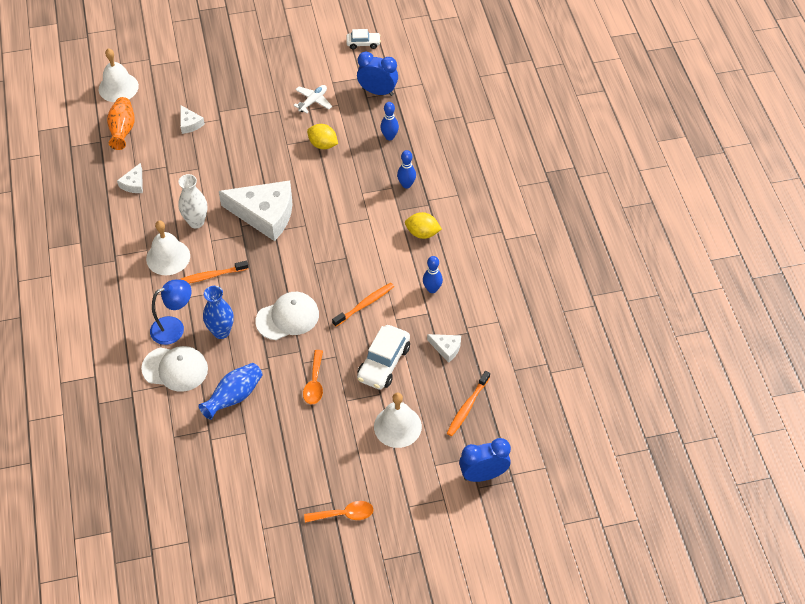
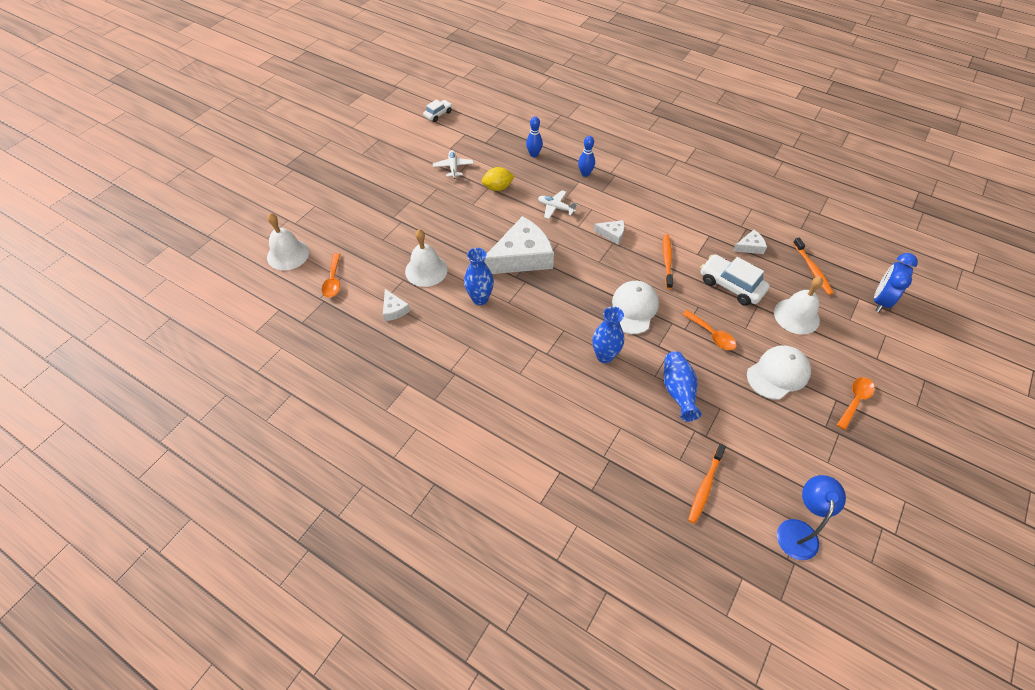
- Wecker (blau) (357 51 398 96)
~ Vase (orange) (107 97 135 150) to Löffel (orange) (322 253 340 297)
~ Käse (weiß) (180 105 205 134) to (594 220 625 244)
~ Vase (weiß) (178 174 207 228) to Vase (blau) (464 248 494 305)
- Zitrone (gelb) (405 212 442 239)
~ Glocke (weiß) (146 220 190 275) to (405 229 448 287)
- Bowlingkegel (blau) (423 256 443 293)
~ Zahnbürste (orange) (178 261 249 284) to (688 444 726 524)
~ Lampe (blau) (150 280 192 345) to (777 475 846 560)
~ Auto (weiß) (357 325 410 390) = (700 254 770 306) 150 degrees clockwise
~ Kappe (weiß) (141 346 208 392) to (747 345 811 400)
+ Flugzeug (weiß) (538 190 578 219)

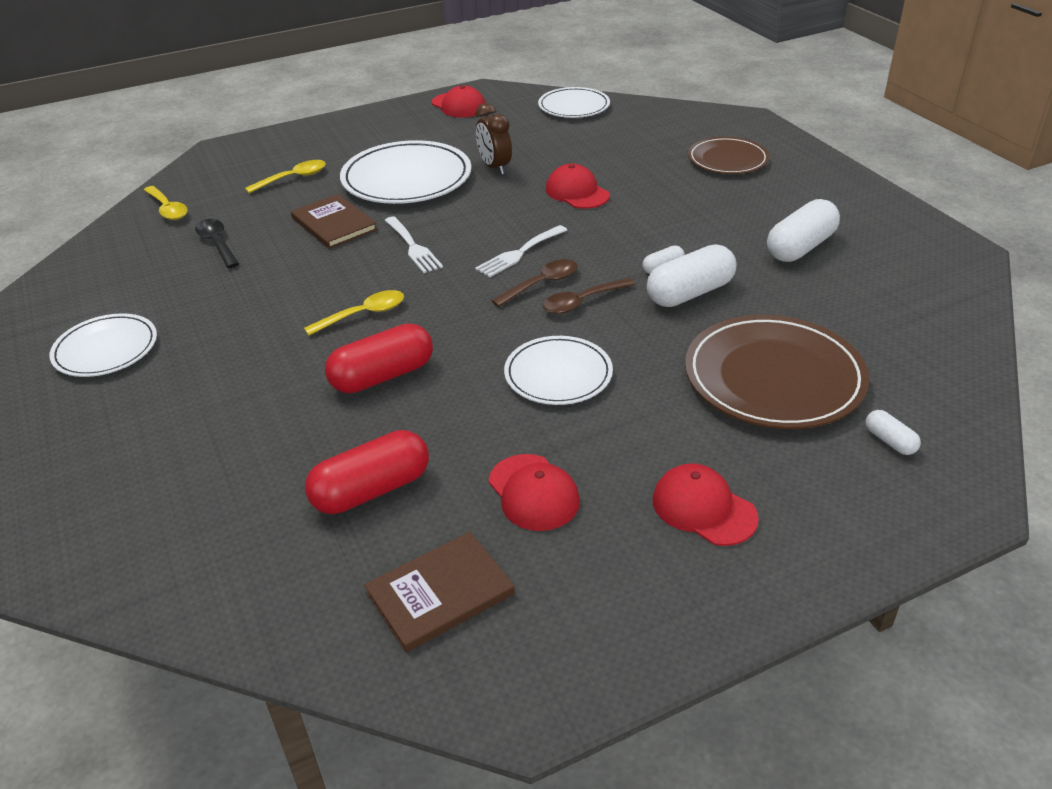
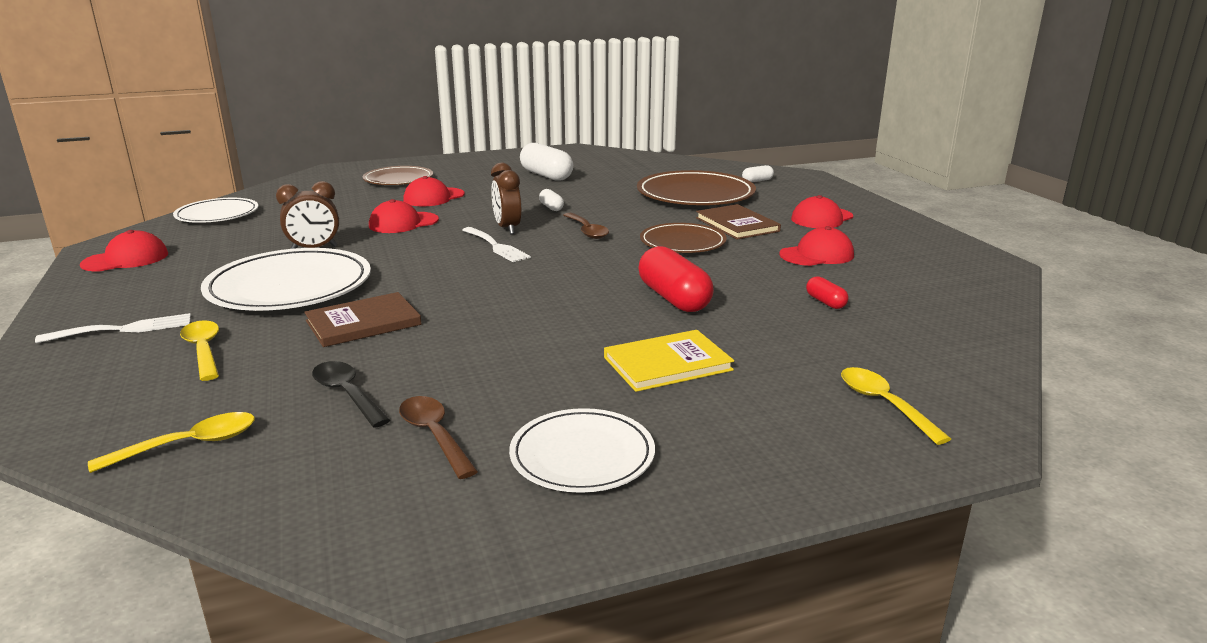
~ Gabel (weiß) (384 216 443 273) to (35 313 191 343)
~ Löffel (schwarz) (195 219 239 268) = (312 361 390 428) 75 degrees clockwise
- Kapsel (weiß) (647 245 736 307)
~ Löffel (braun) (491 259 578 307) to (399 396 478 479)
~ Löffel (gelb) (304 290 404 336) to (841 367 951 445)
~ Teller (weiß) (504 336 613 405) to Teller (braun) (640 223 727 253)
~ Kapsel (rot) (305 430 429 514) = (806 276 849 309) x0.49
~ Buch (braun) (364 531 515 652) to (696 204 781 239)
+ Wecker (braun) (491 163 522 234)
+ Kappe (rot) (403 176 465 207)
+ Buch (gelb) (604 330 734 392)

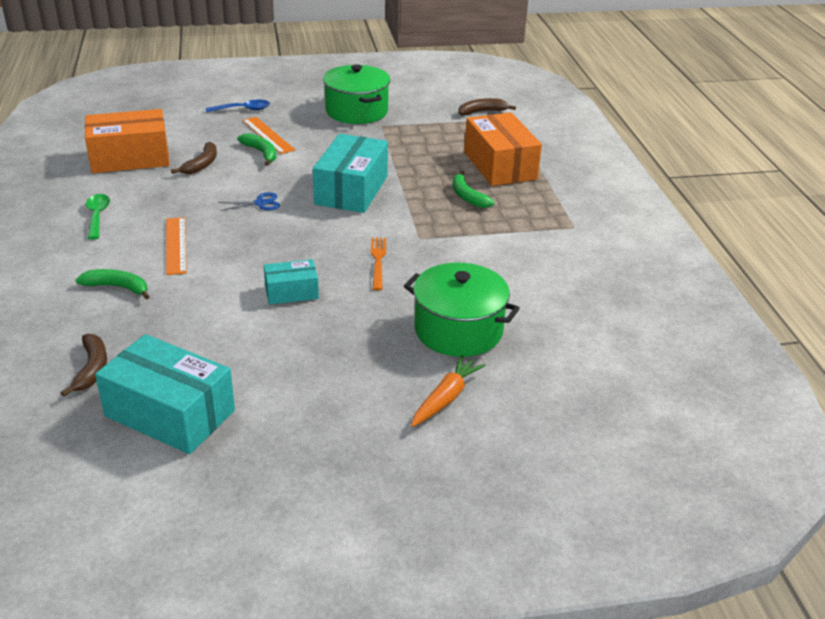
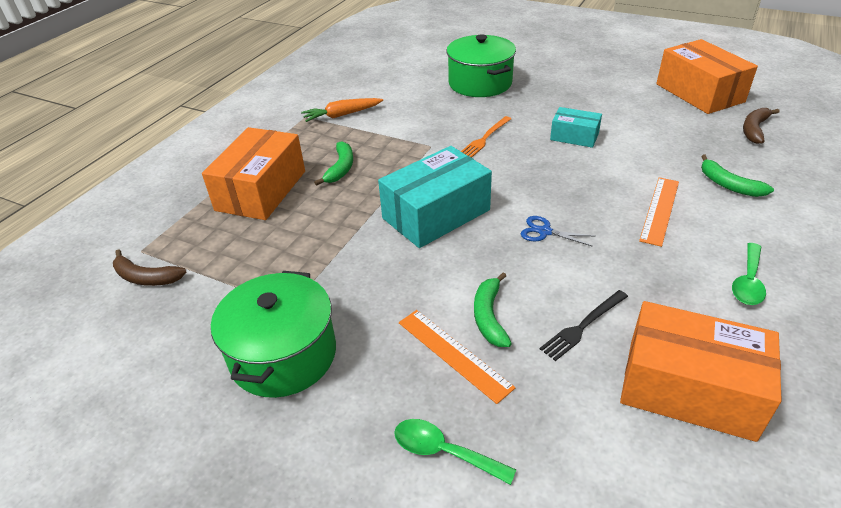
~ Löffel (blau) (206 100 270 113) to Löffel (grün) (394 419 516 485)
~ Lineal (orange) (242 117 295 154) = (399 310 515 404) 45 degrees counterclockwise
~ Banane (braun) (171 142 217 174) to Gabel (schwarz) (540 290 628 361)
~ Schachtel (türkis) (95 334 235 454) to Schachtel (orange) (656 39 758 114)
~ Karotte (orange) (411 355 485 427) to (301 98 383 122)

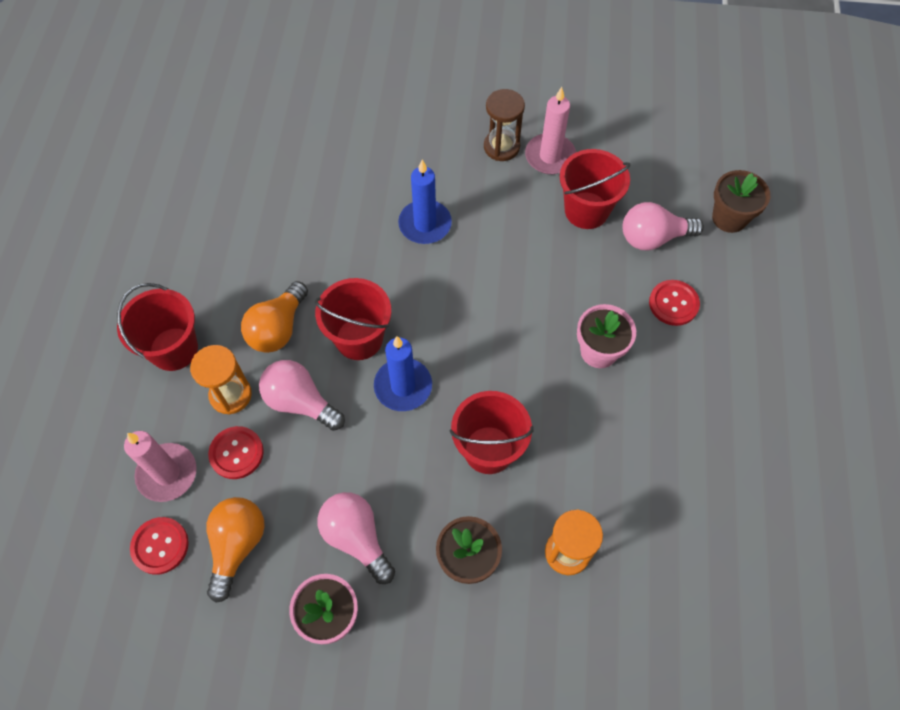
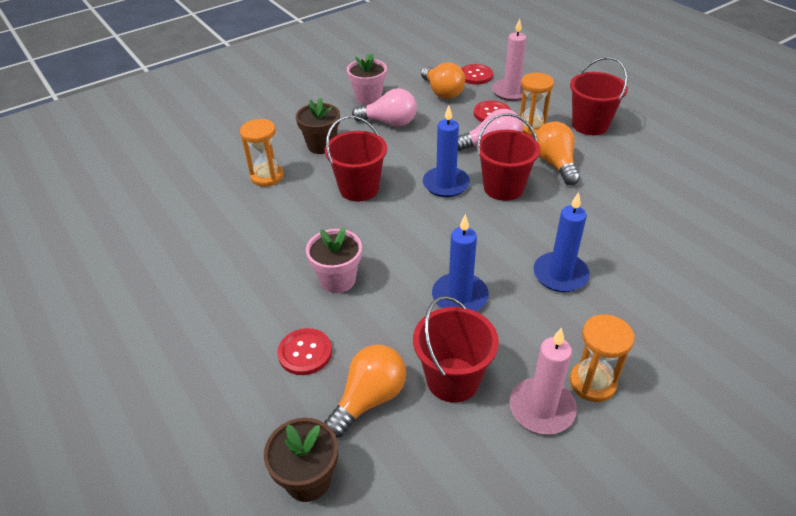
~ Sanduhr (braun) (484 89 525 161) to Sanduhr (orange) (570 315 634 402)
~ Glühbirne (rosa) (623 202 704 250) to Glühbirne (orange) (324 345 406 437)
+ Kerze (blau) (432 214 489 311)

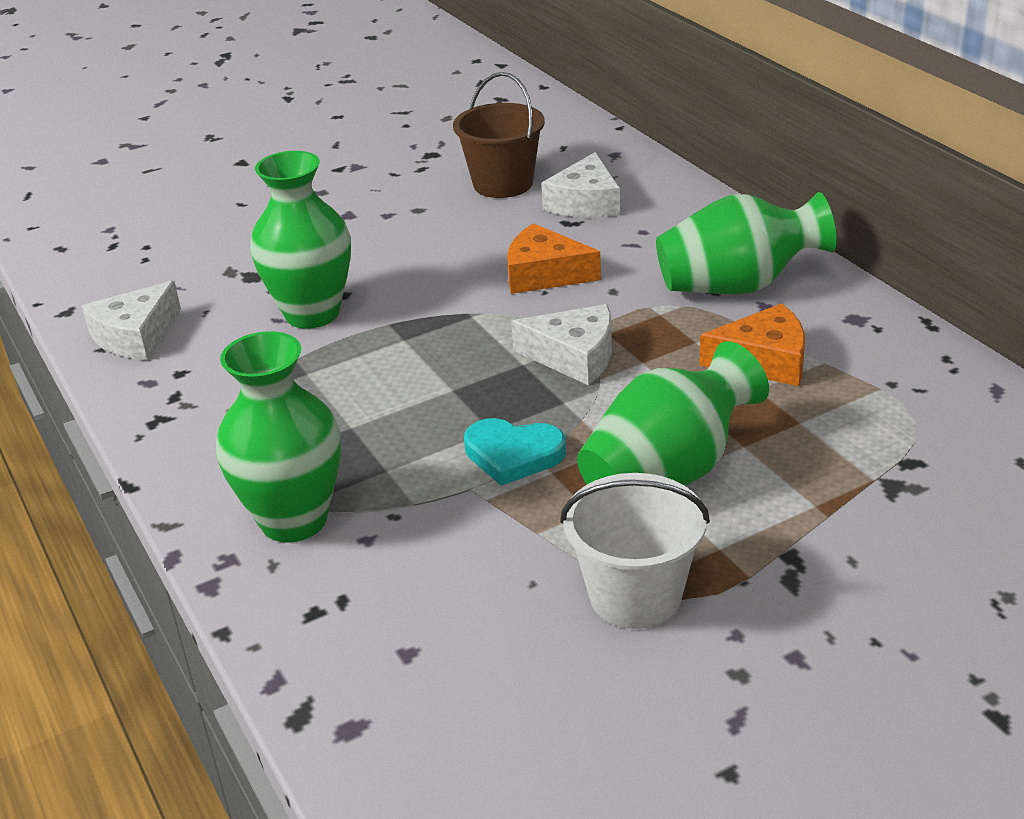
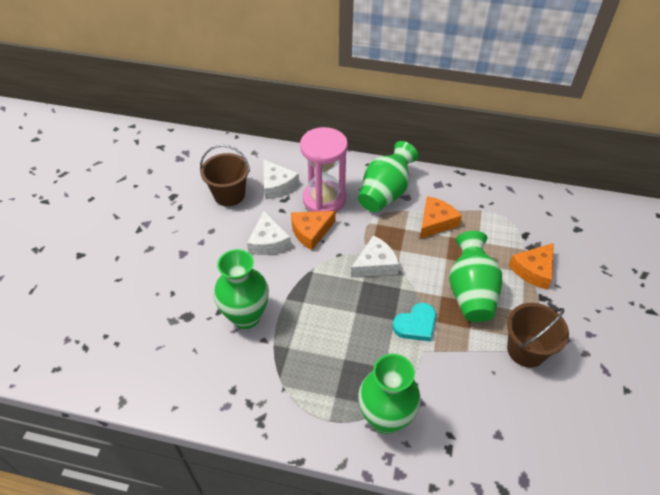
~ Käse (weiß) (82 281 181 360) to (247 211 291 255)
~ Eimer (weiß) (560 473 710 629) to Eimer (braun) (507 303 569 367)
+ Sanduhr (rosa) (300 127 348 212)
+ Käse (orange) (509 243 554 289)

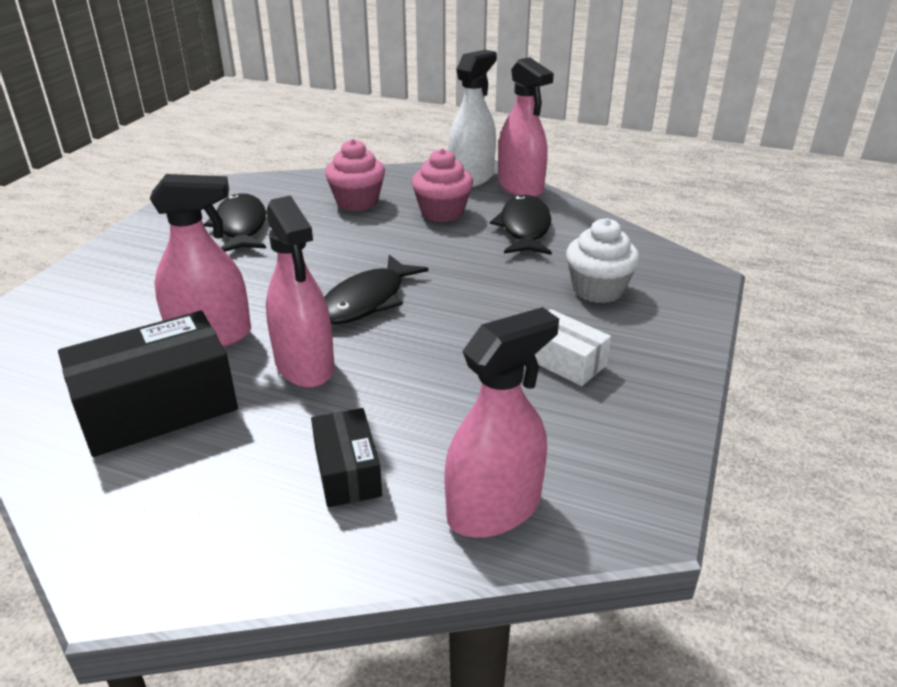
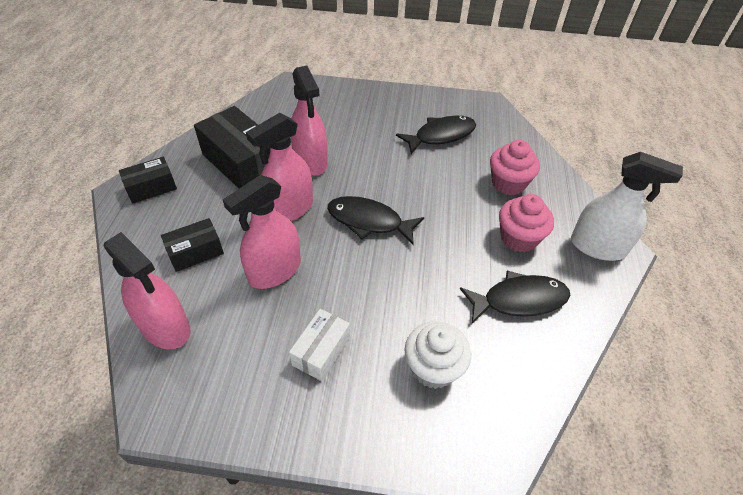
~ Sprühflasche (rosa) (498 57 554 197) to (223 175 301 289)
+ Schachtel (schwarz) (119 157 177 203)

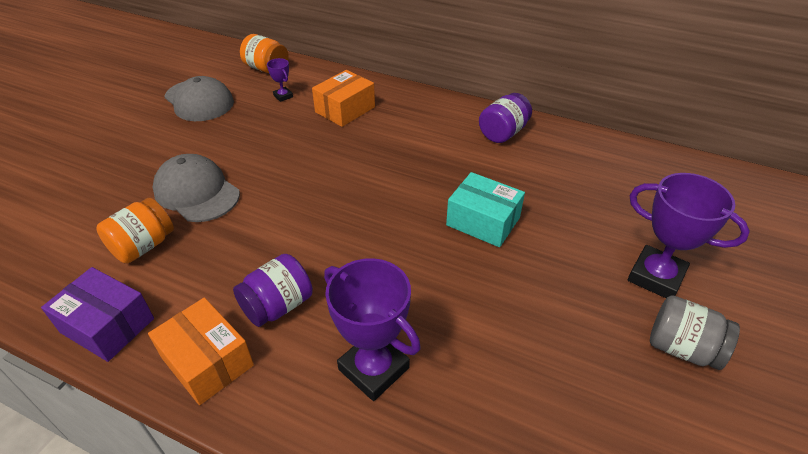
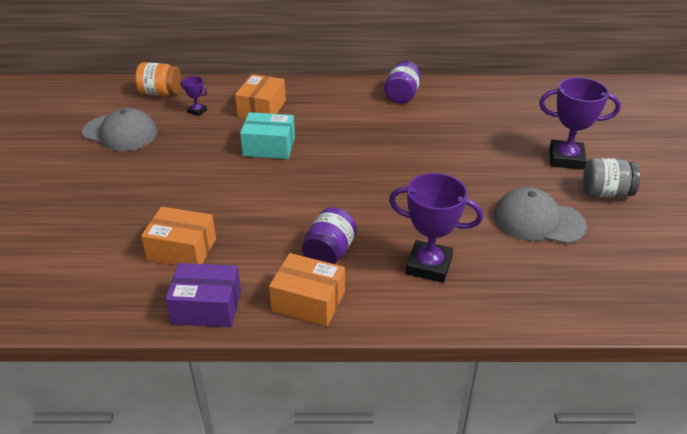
~ Kappe (grau) (152 154 240 222) to (494 187 587 244)
~ Schachtel (türkis) (446 172 525 247) to (240 112 295 159)
~ Einmachglas (orange) (96 198 174 264) to Schachtel (orange) (141 207 216 266)

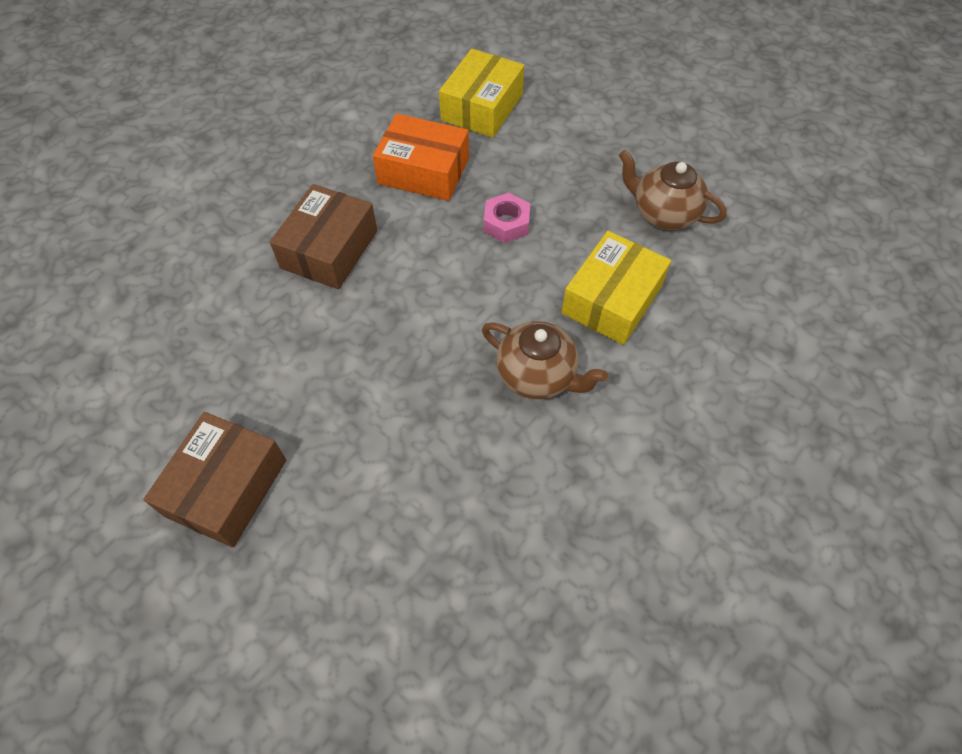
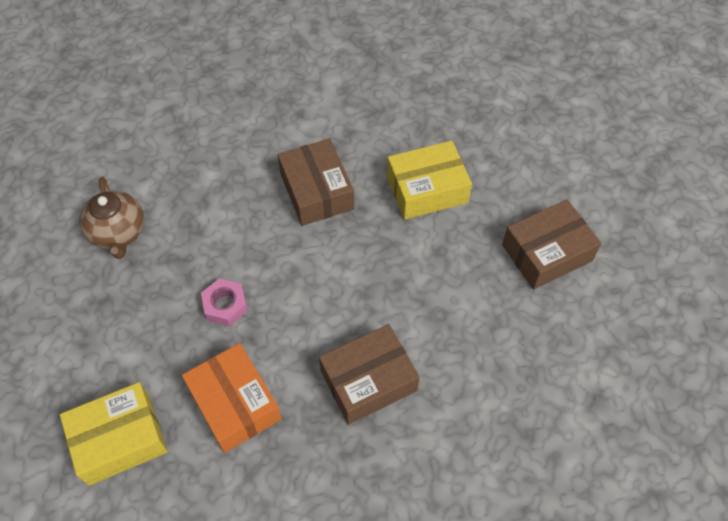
~ Schachtel (gelb) (561 231 671 345) to (387 141 472 220)
~ Teekanne (braun) (482 321 608 399) to Schachtel (braun) (278 138 354 226)

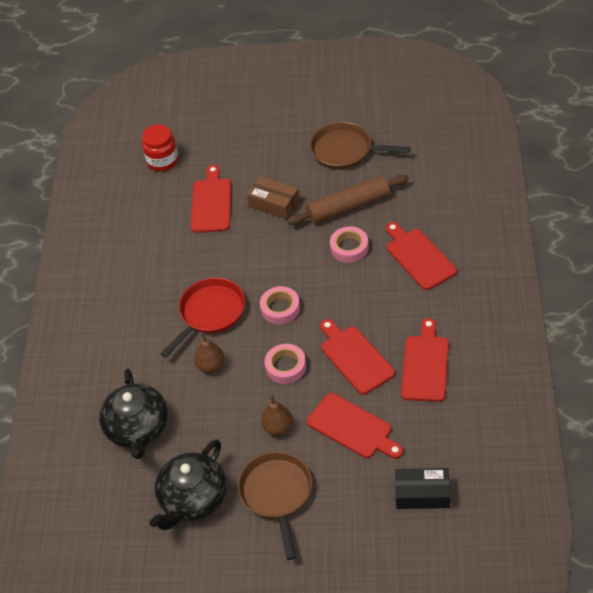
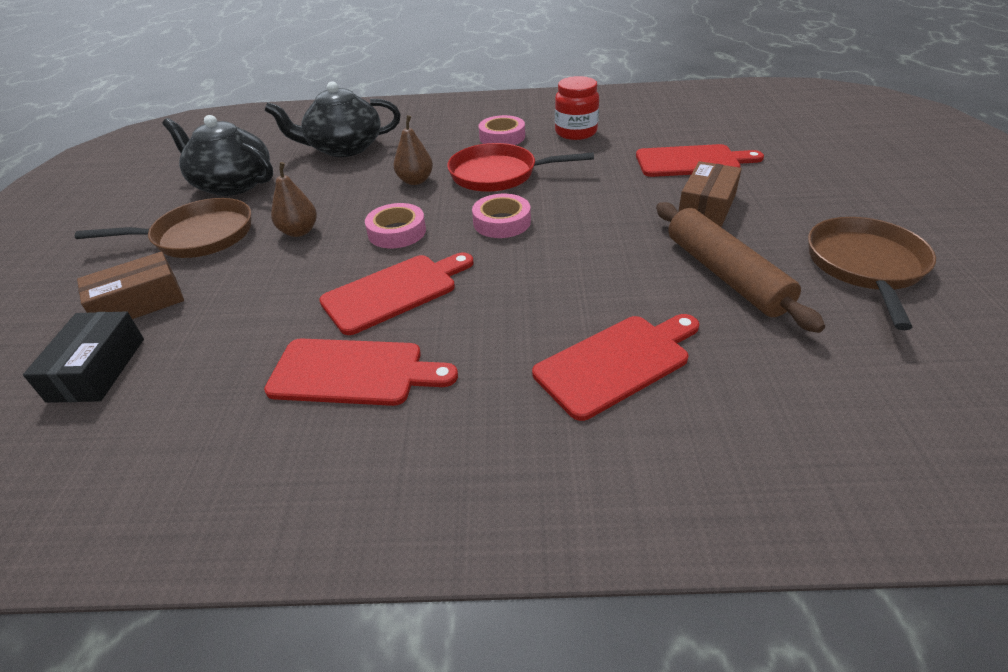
~ Einmachglas (rot) (142 124 179 171) to (555 76 599 140)
~ Klebeband (rosa) (330 226 369 263) to (479 115 525 145)
~ Pfanne (rot) (161 278 245 358) = (447 143 594 192) 150 degrees clockwise
- Schneidebrett (rot) (307 393 403 459)
+ Schachtel (braun) (77 252 184 319)

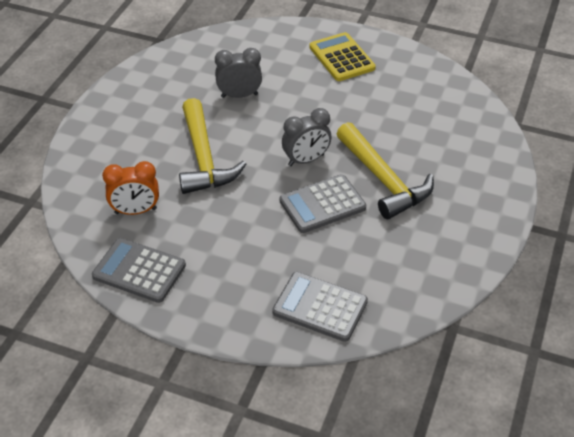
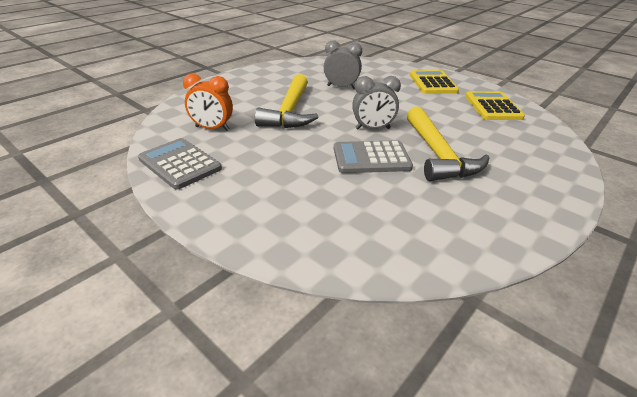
- Taschenrechner (grau) (272 272 368 342)
+ Taschenrechner (gelb) (465 91 525 120)

